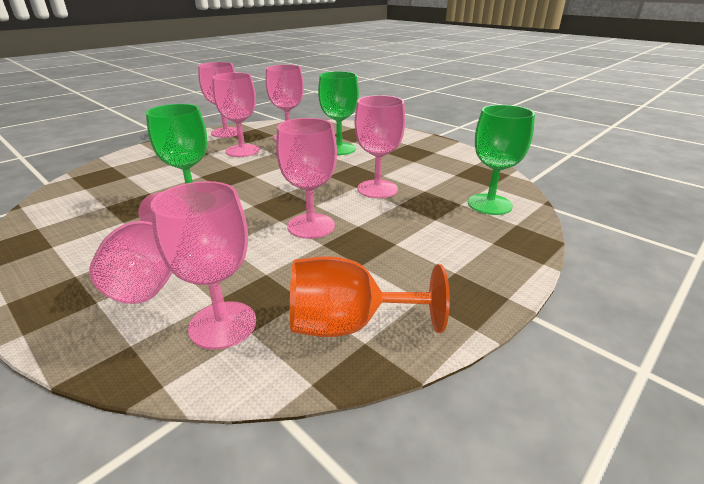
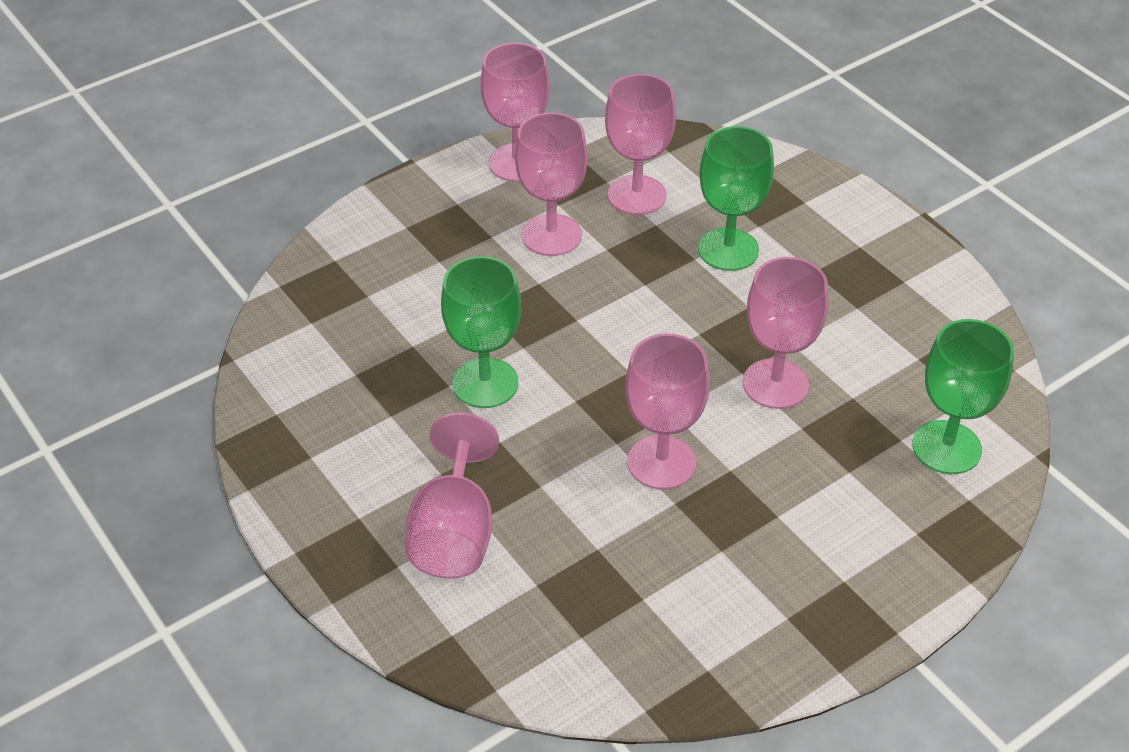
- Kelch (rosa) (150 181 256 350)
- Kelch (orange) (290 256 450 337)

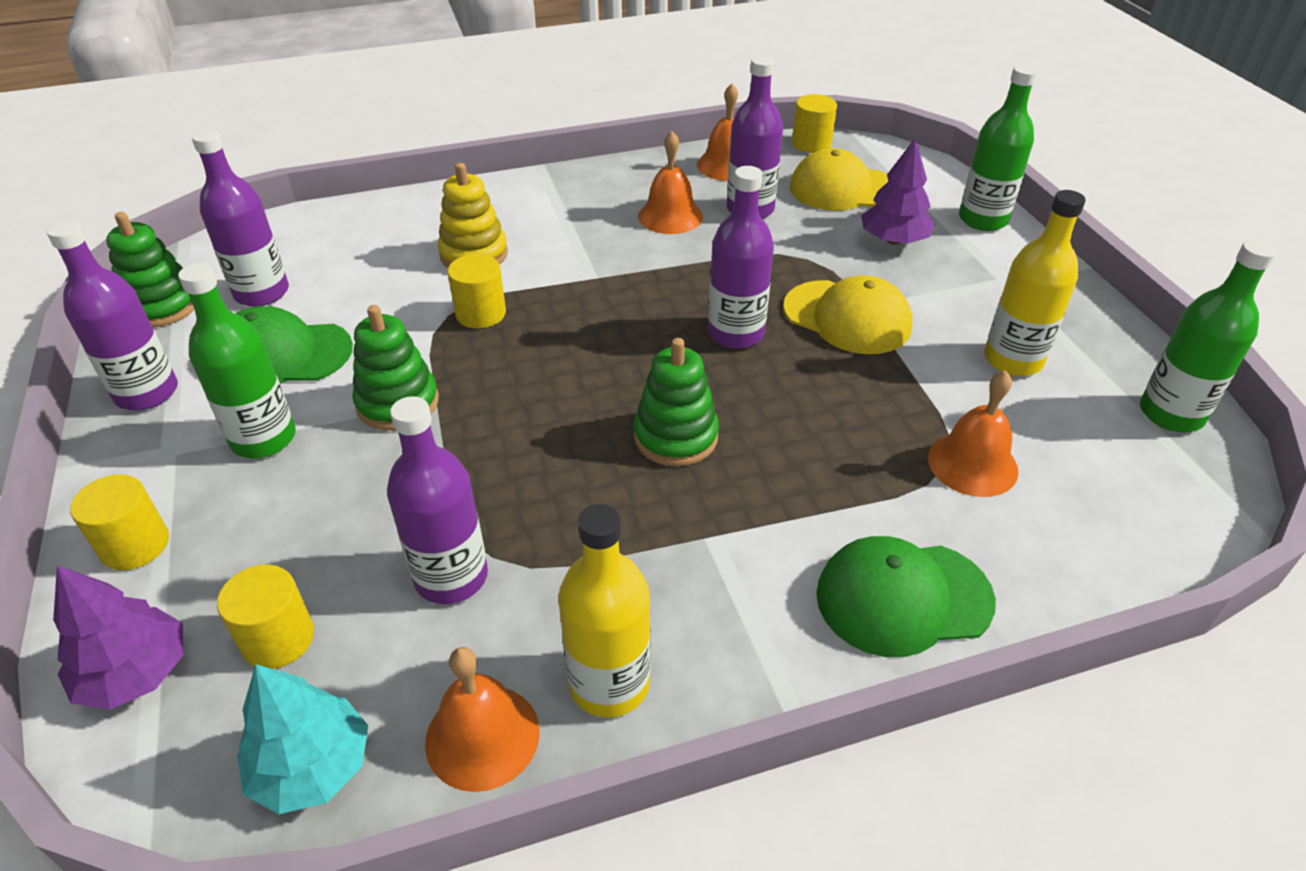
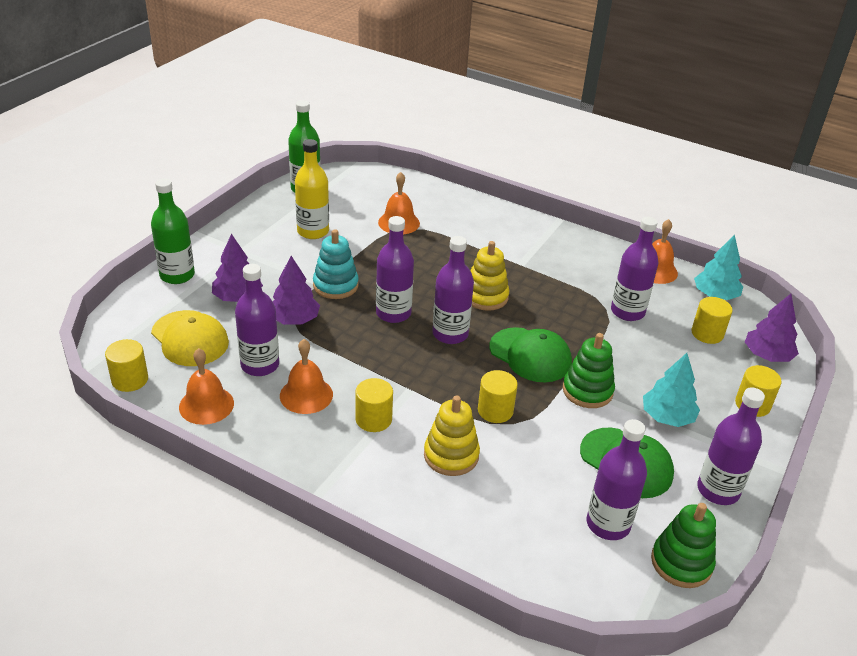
~ Flasche (grün) (178 263 296 458) to Baum (türkis) (643 353 700 427)
~ Kappe (gelb) (783 275 912 354) to Stapelspielzeug (türkis) (313 229 359 299)
~ Stapelspielzeug (grün) (634 338 719 467) to Stapelspielzeug (gelb) (471 241 509 311)
- Flasche (gelb) (558 504 651 718)
~ Kappe (grün) (816 536 996 657) to (489 327 572 382)
+ Flasche (lila) (433 236 474 344)
+ Baum (lila) (273 256 320 325)
+ Vollzylinder (gelb) (355 378 393 432)

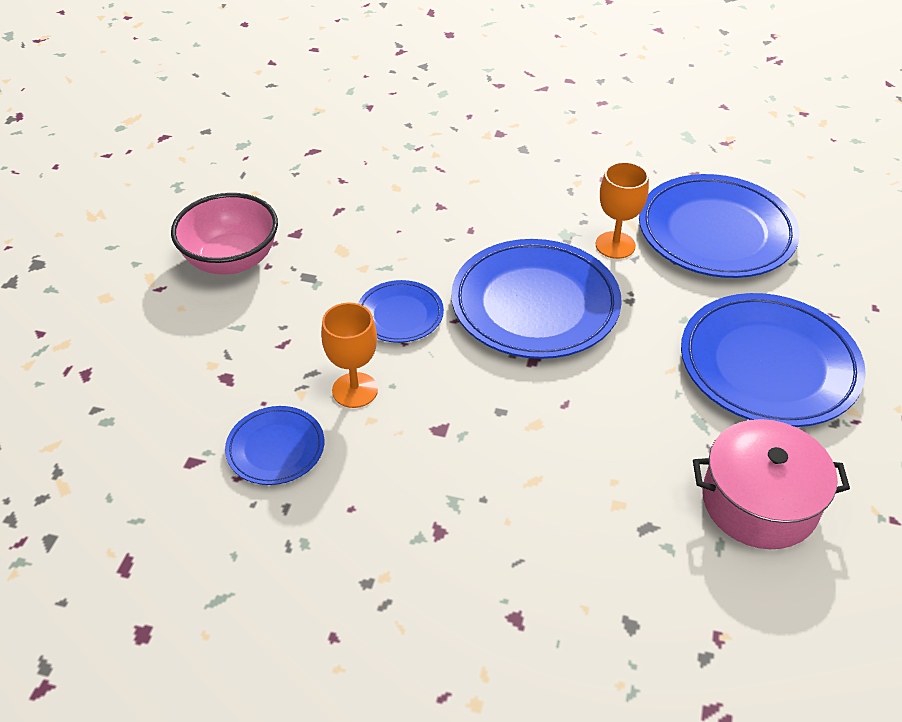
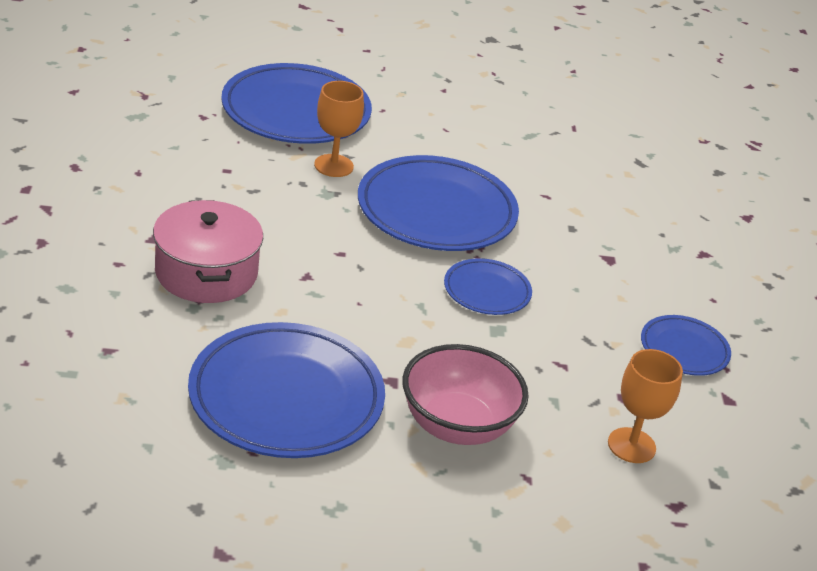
~ Teller (blau) (681 293 866 427) to (188 322 385 458)
~ Kelch (orange) (321 303 378 408) to (608 349 683 463)
~ Kochtopf (rosa) (693 419 850 549) to (153 200 263 303)

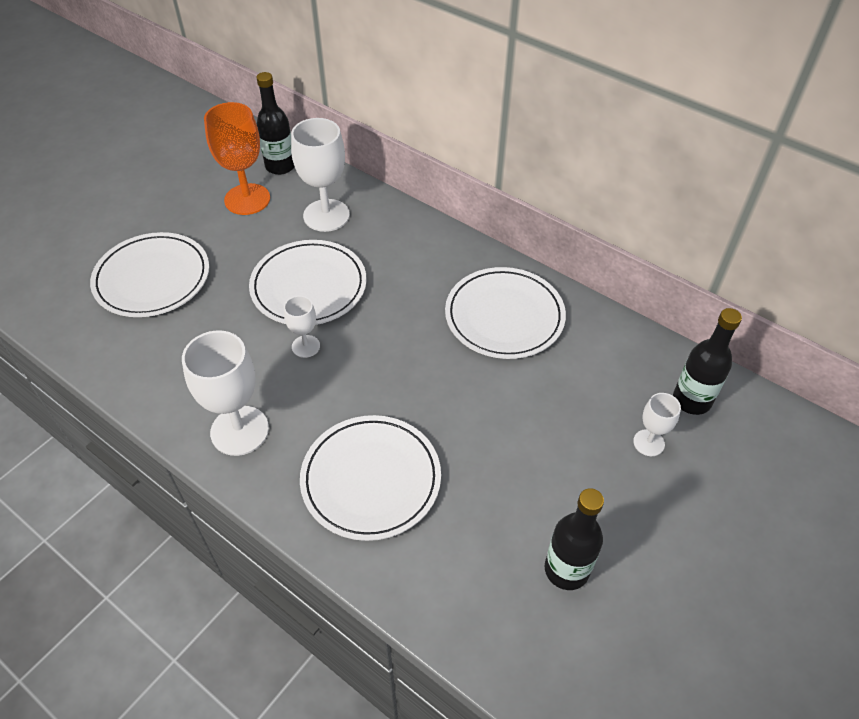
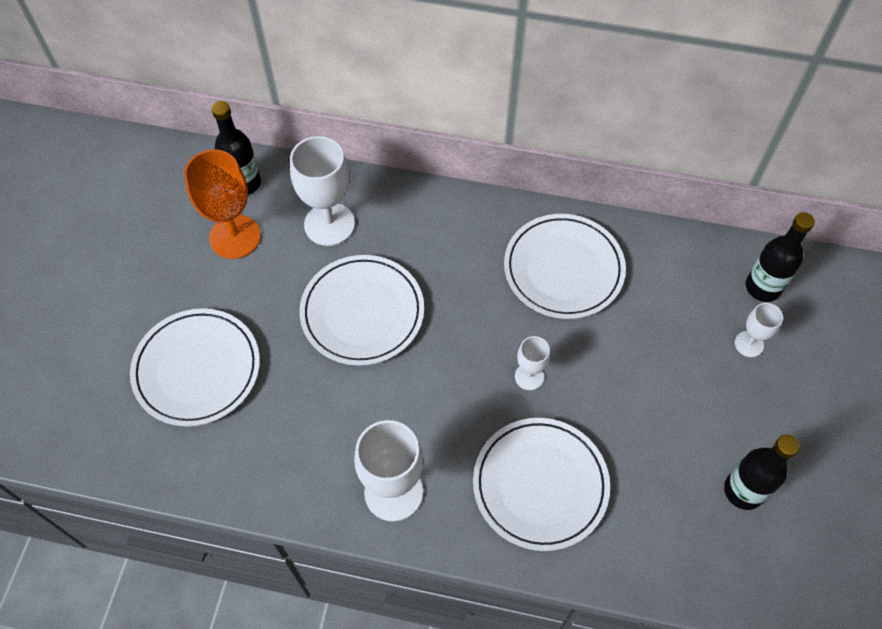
~ Kelch (weiß) (284 296 320 358) to (515 336 550 390)

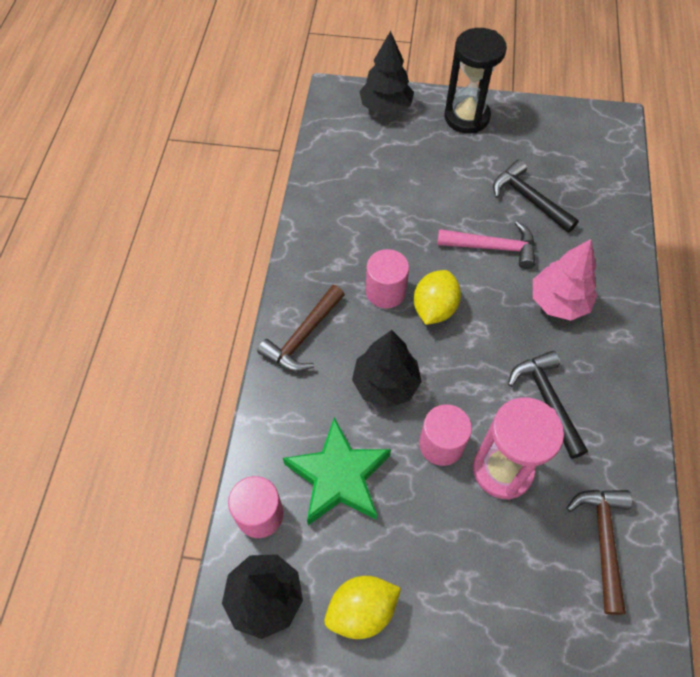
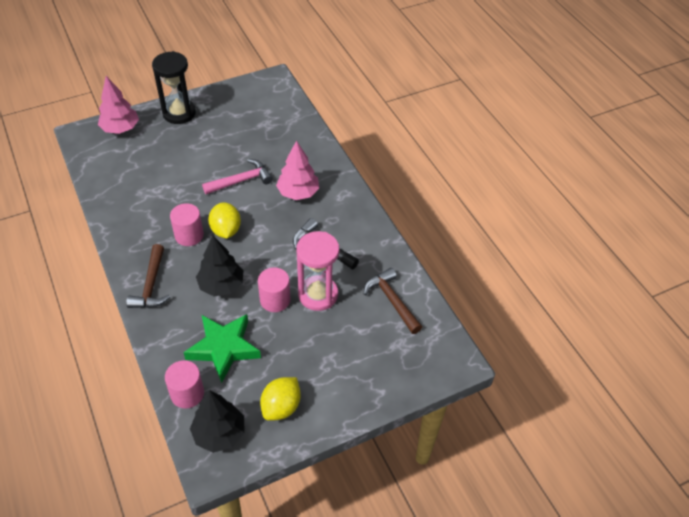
~ Baum (schwarz) (359 31 414 114) to Baum (rosa) (98 76 139 134)
- Hammer (schwarz) (493 159 579 233)

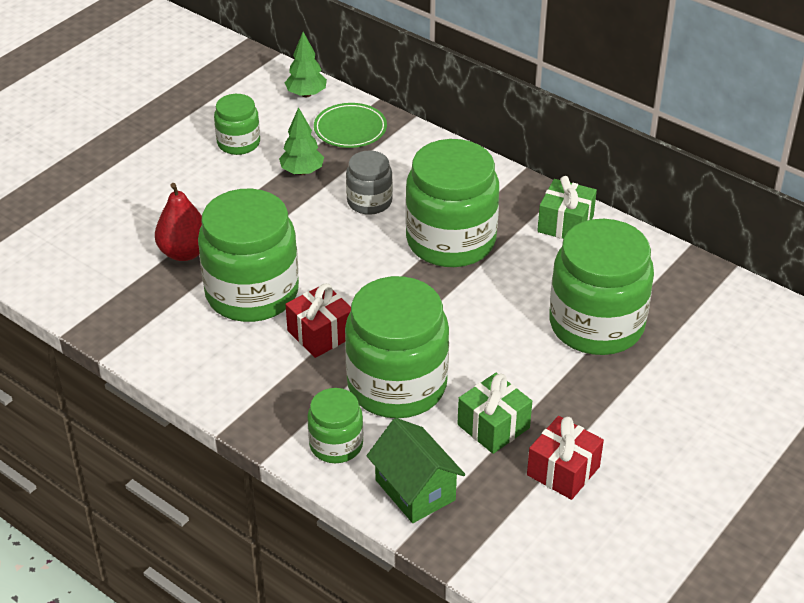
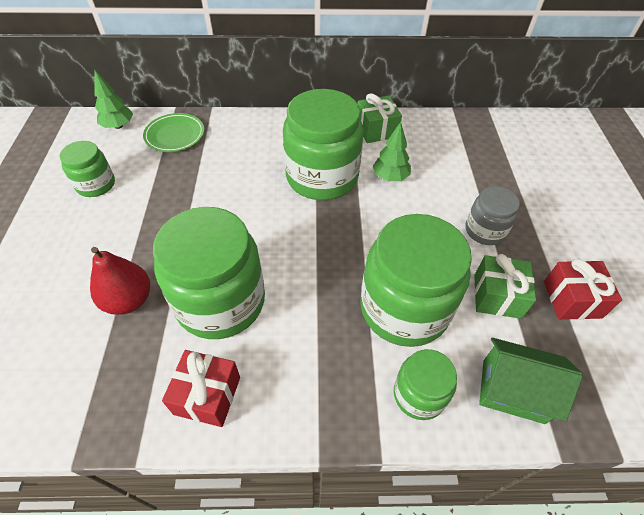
~ Baum (grün) (279 107 324 175) to (373 122 411 181)
~ Einmachglas (grau) (346 151 393 215) to (465 186 520 245)
- Einmachglas (grün) (549 219 654 355)
~ Geschenk (rot) (285 283 351 358) to (162 350 240 427)

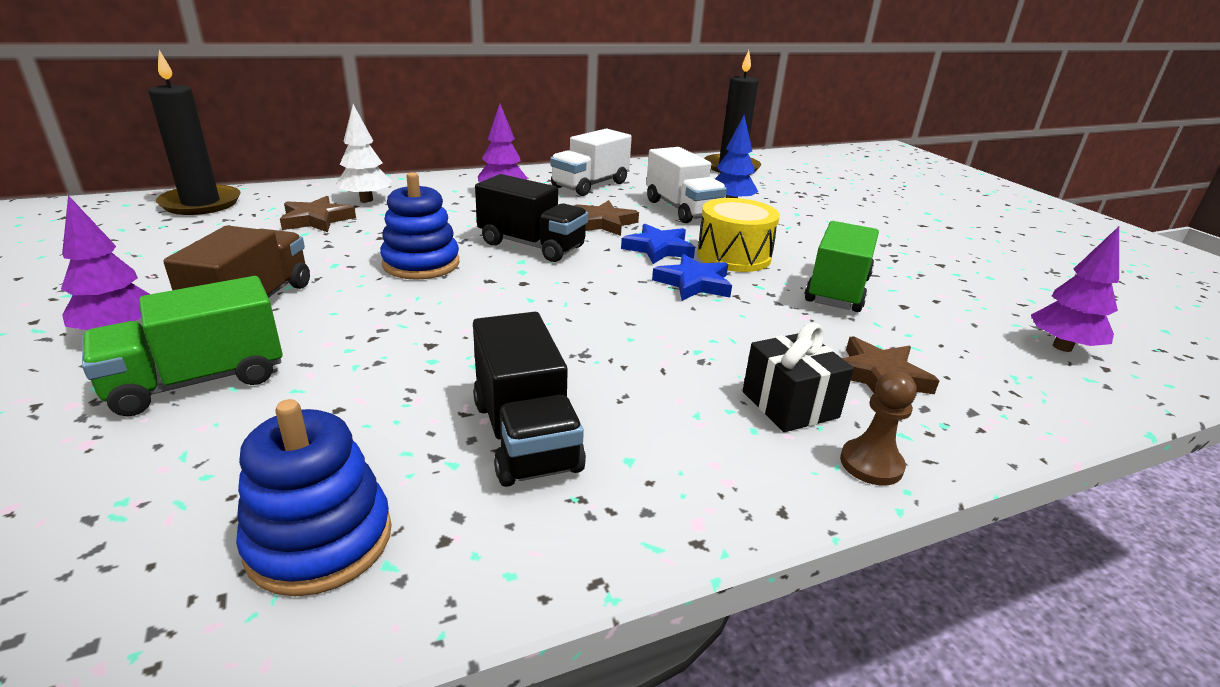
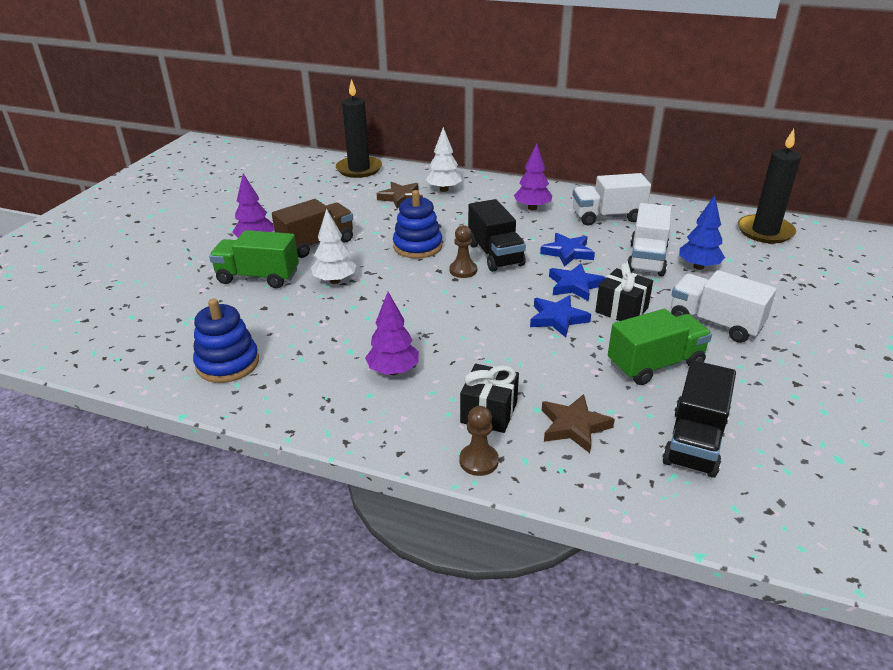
~ Trommel (gelb) (697 198 780 272) to Geschenk (schwarz) (595 263 653 321)
~ Stern (braun) (574 200 639 236) to Stern (blau) (540 233 595 267)
~ Baum (lila) (1031 226 1119 352) to (365 292 419 375)
~ Lastwagen (schwarz) (473 312 586 487) to (662 360 736 478)
+ Baum (weiß) (311 208 356 284)
+ Bauer (braun) (450 225 477 278)
+ Lastwagen (weiß) (671 270 776 343)

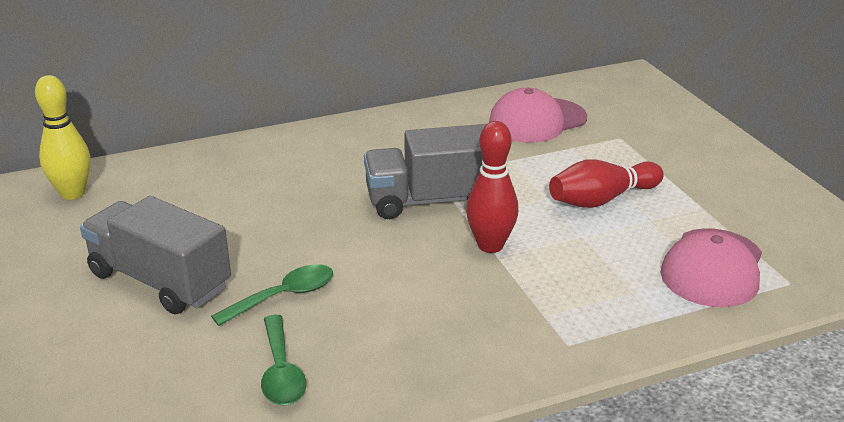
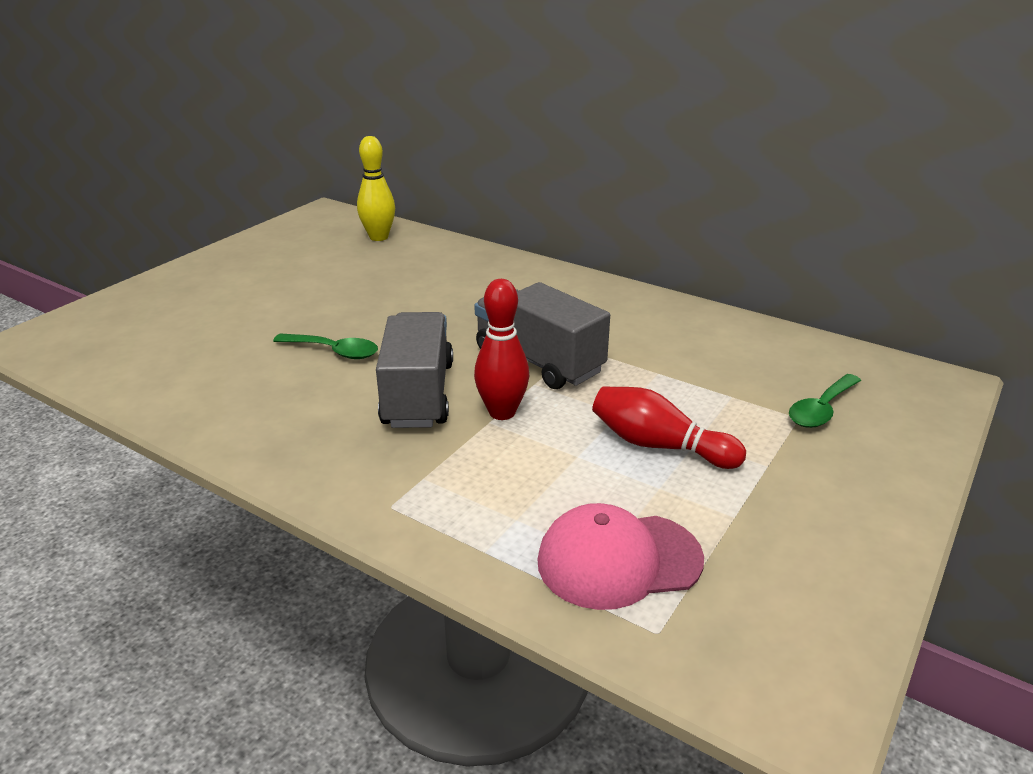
- Kappe (rosa) (489 88 587 143)
~ Lastwagen (grau) (80 196 231 314) to (376 312 453 428)
~ Löffel (grün) (261 315 306 405) to (789 374 861 428)

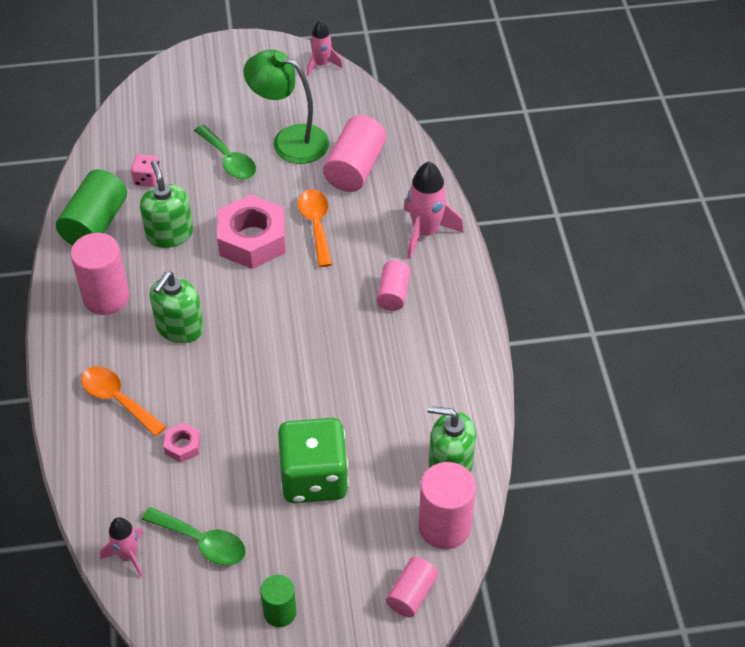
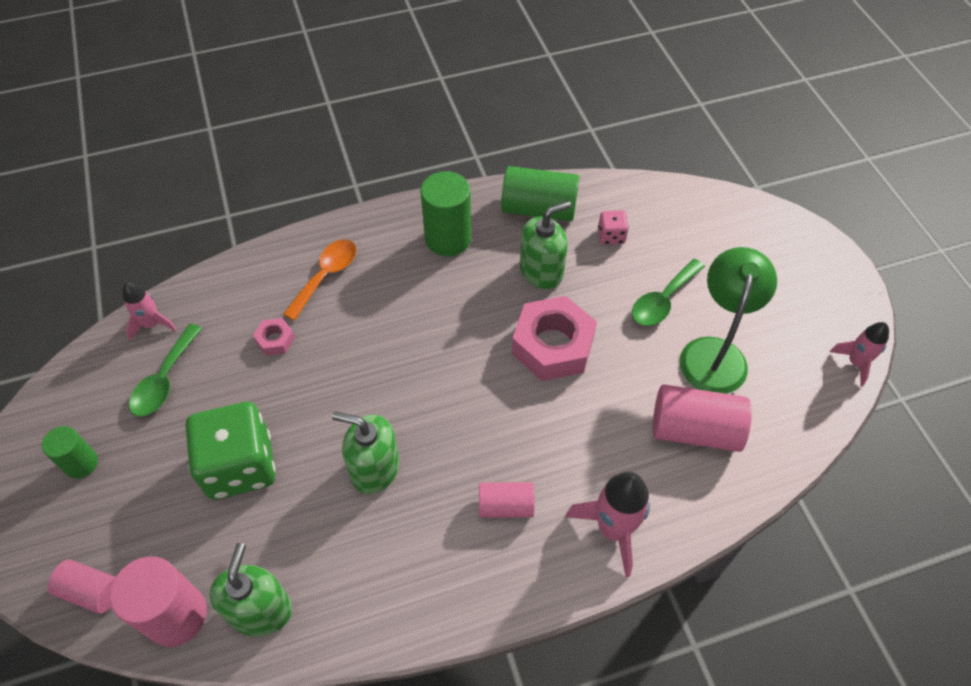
- Löffel (orange) (298 189 332 267)
~ Vollzylinder (rosa) (71 233 129 315) to Vollzylinder (grün) (420 171 471 257)
~ Seifenspender (grün) (150 272 204 343) to (332 411 399 494)

